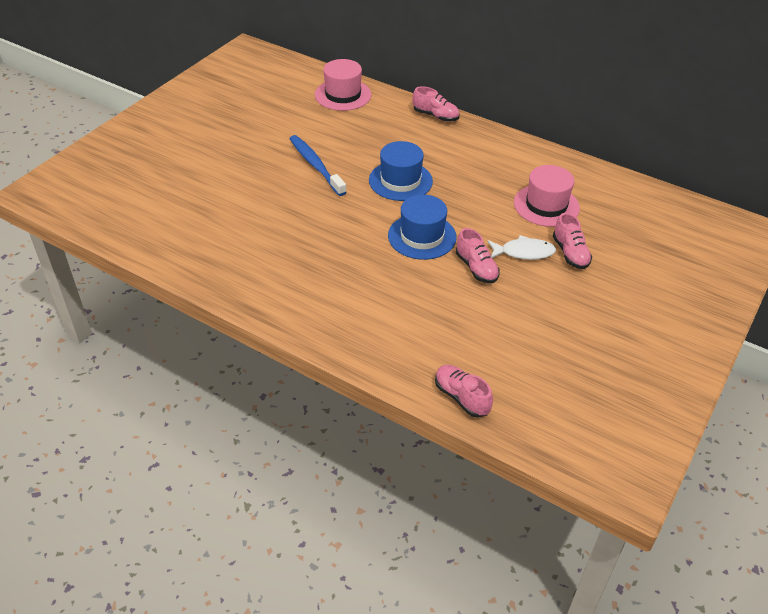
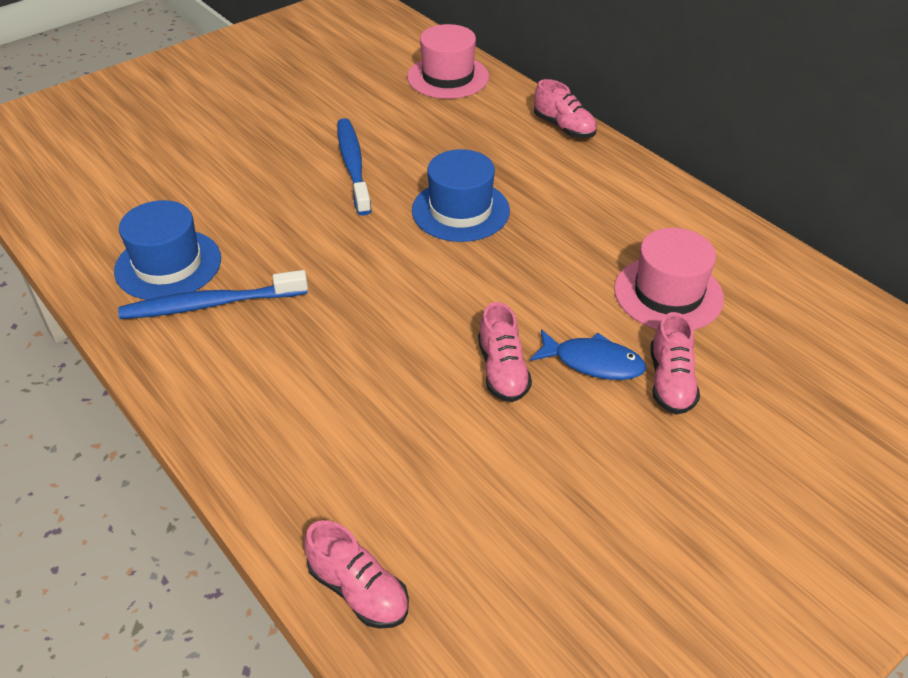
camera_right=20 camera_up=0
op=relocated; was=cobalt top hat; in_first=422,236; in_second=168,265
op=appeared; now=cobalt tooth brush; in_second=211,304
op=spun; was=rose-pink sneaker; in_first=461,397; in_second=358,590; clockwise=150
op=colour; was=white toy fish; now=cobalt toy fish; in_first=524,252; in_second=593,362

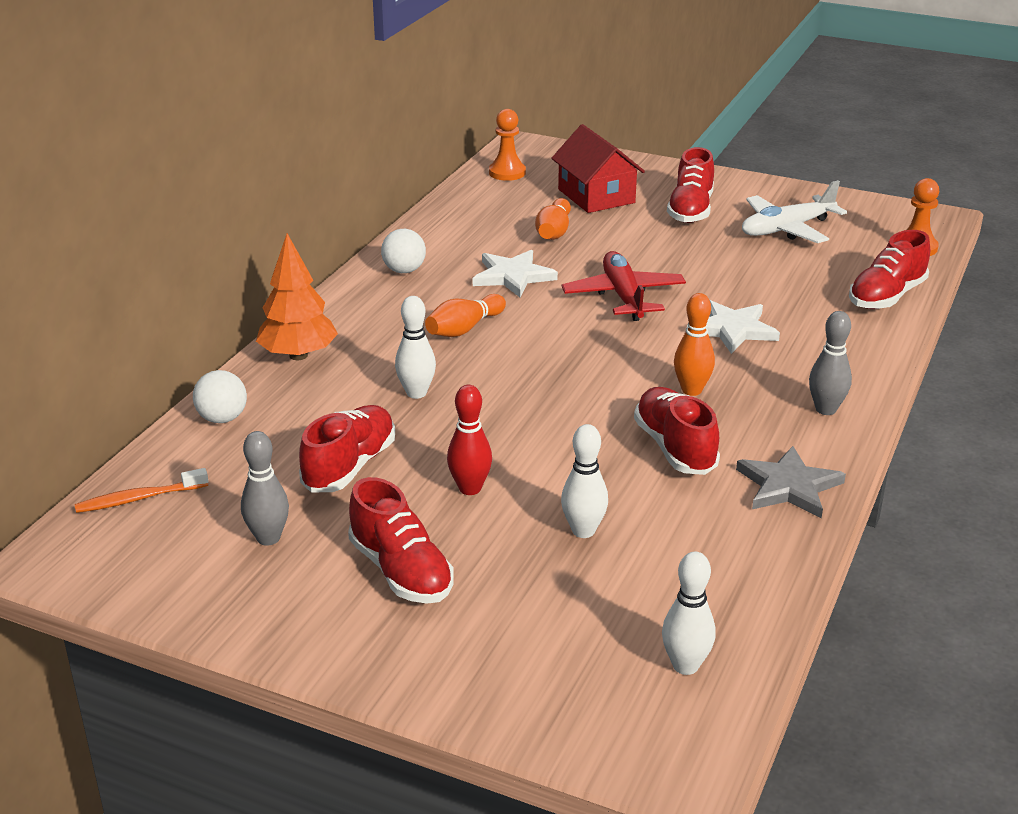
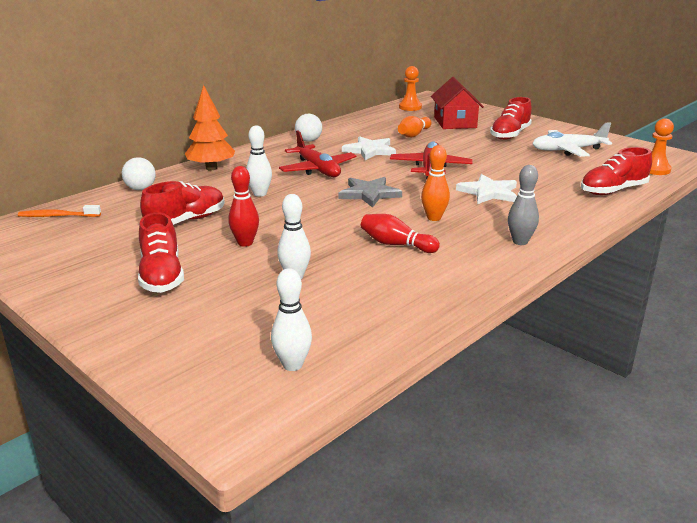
camera_right=20 camera_up=-5
op=exchanged; was=orange tenpin; now=crimson aeroplane; in_first=464,329; in_second=317,169
op=relocated; was=ash-grey star; in_first=789,486; in_second=369,194
op=exchanged; was=crimson sneaker; now=crimson tenpin; in_first=675,448; in_second=396,244
op=missing; was=ash-grey tenpin; in_first=268,538

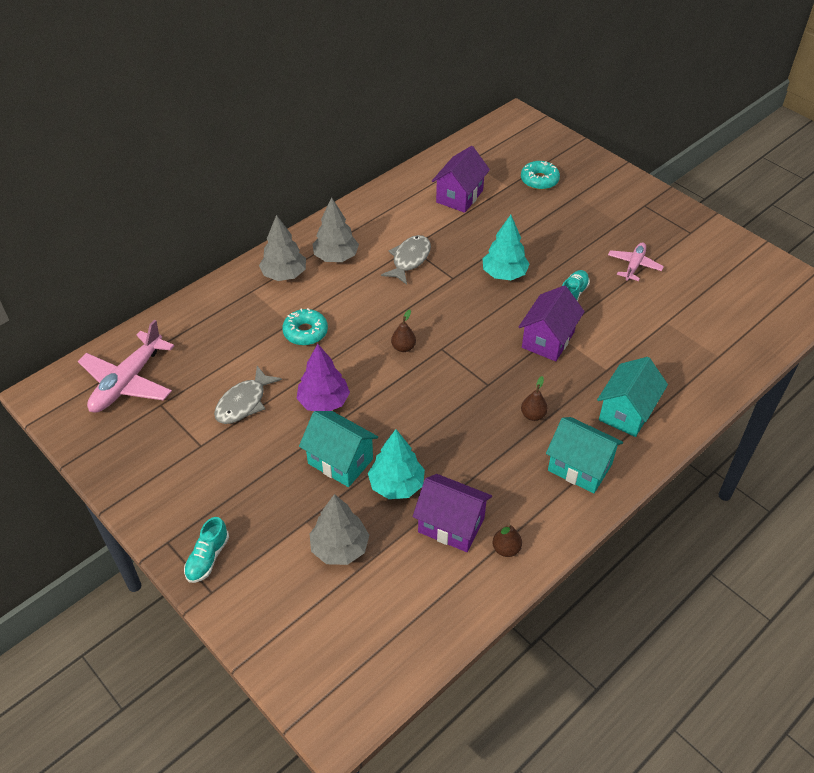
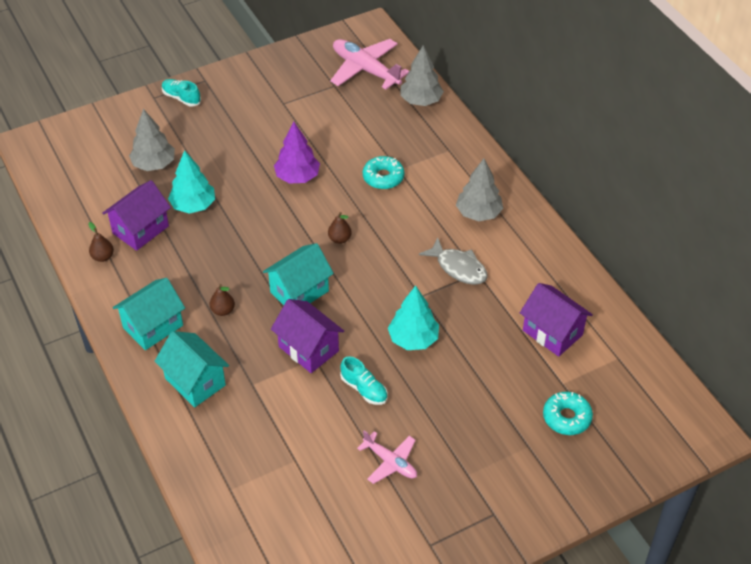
camera_right=105 camera_up=0
op=relocated; was=turquoise house; in_first=340,461; in_second=299,291
op=relocated; was=ash-grey tree; in_first=284,274; in_second=421,101
op=missing; was=ash-grey toy fish; in_first=244,402

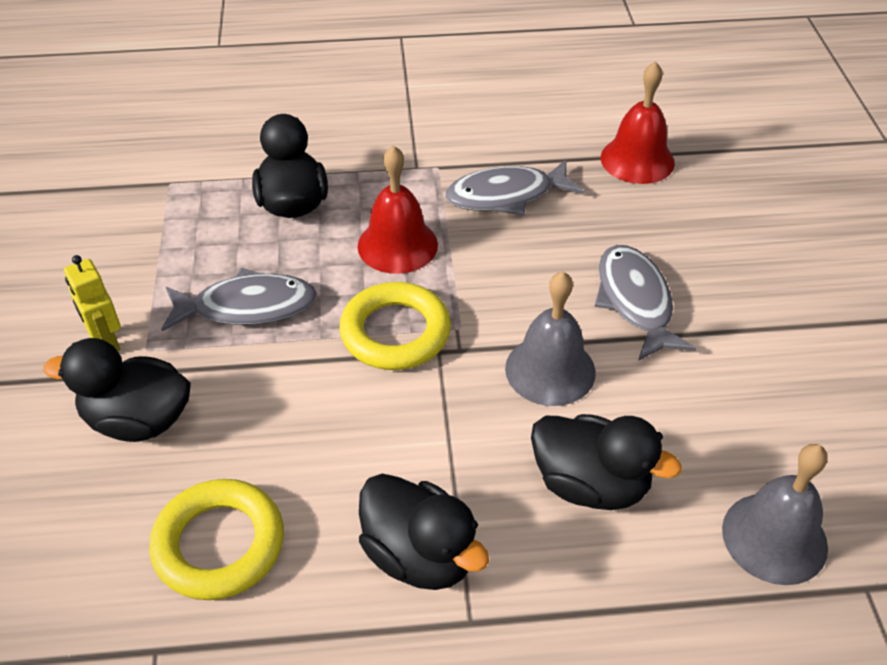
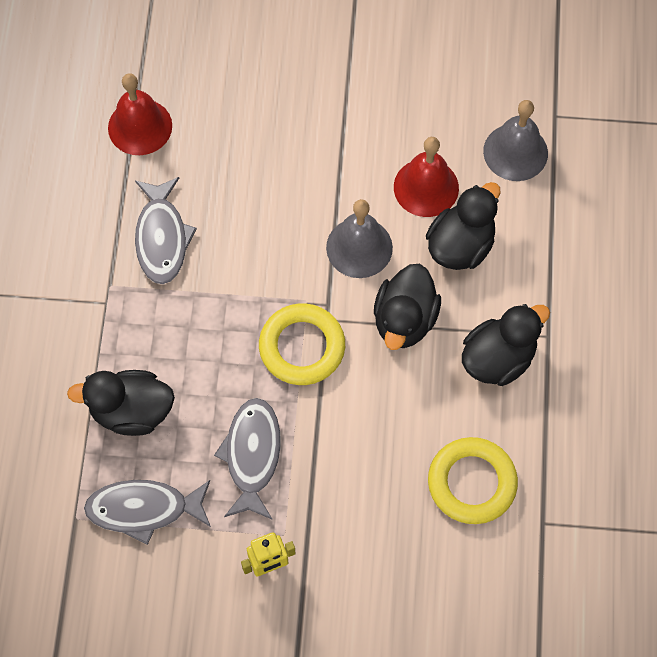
camera_right=-80 camera_up=20
op=relocated; was=ash-grey toy fish; in_first=635,301; in_second=143,509
op=relocated; was=black toy duck; in_first=138,420; in_second=404,320
op=relocated; was=crimson school bell; in_first=397,245; in_second=426,187

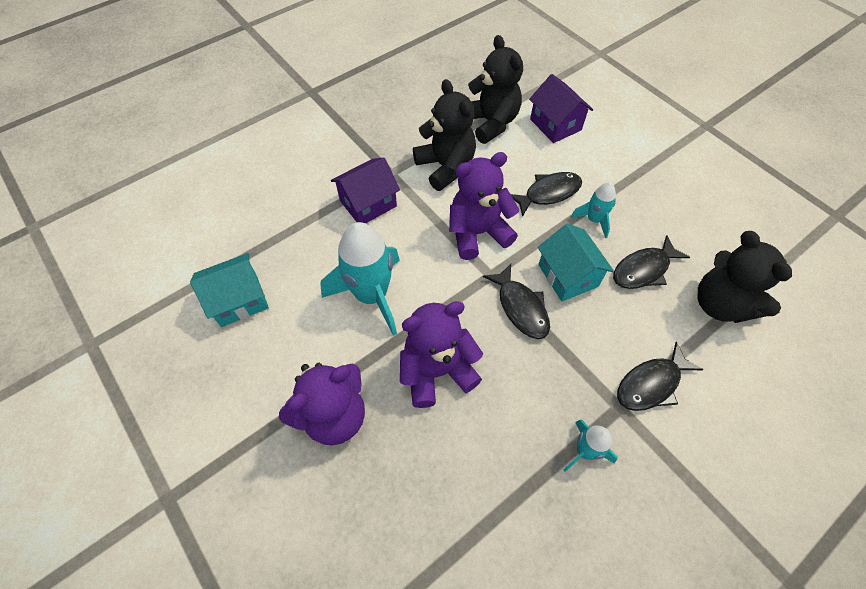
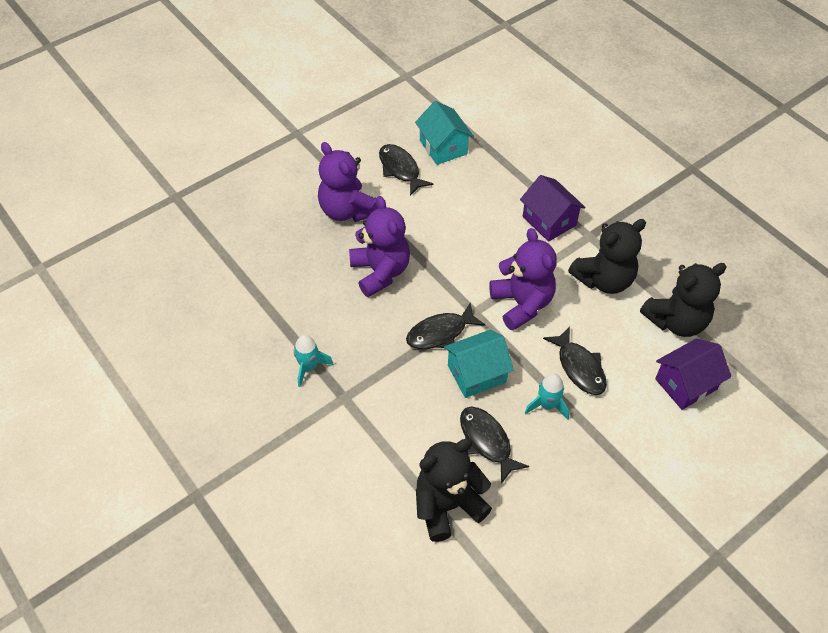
camera_right=90 camera_up=-5
op=relocated; was=black toy fish; in_first=651,384; in_second=400,169
op=missing; was=turquoise spaceship; in_first=371,295

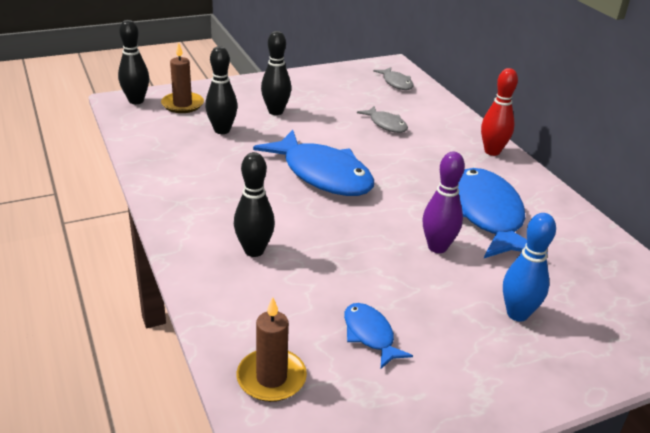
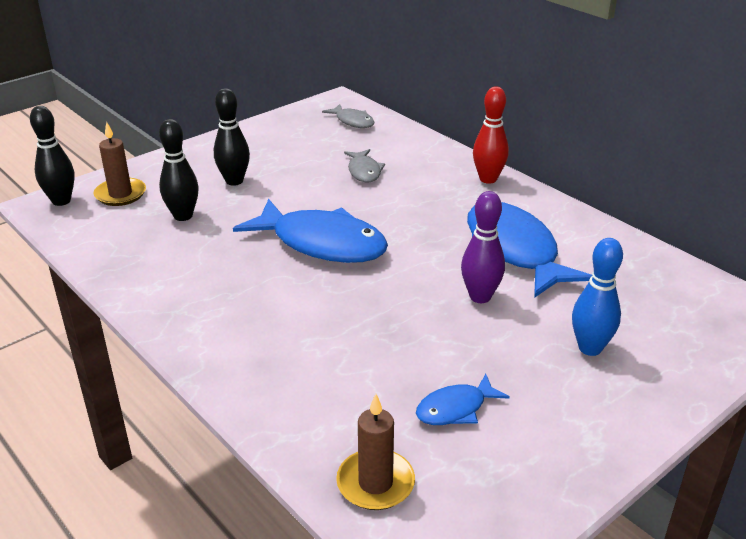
camera_right=-15 camera_up=0
op=spun; was=ash-grey toy fish; in_first=386,124; in_second=364,171; clockwise=45
op=spun; was=cobalt toy fish; in_first=370,335; in_second=455,409; clockwise=-75
op=missing; was=black tenpin; in_first=254,251

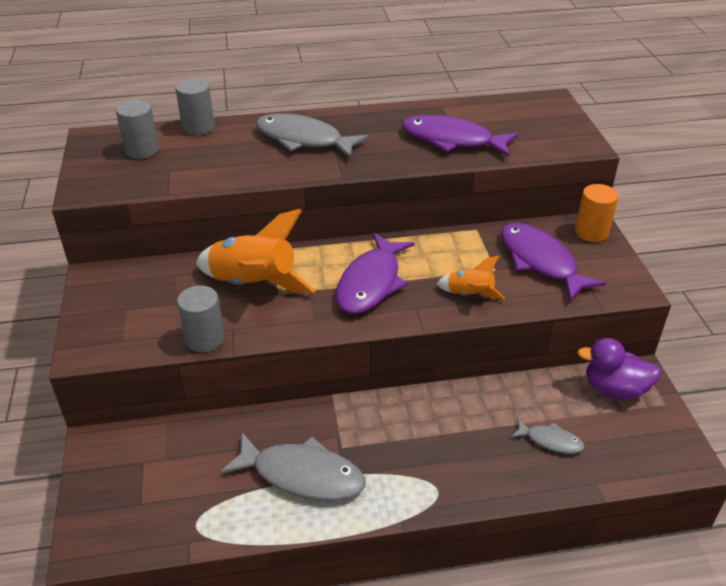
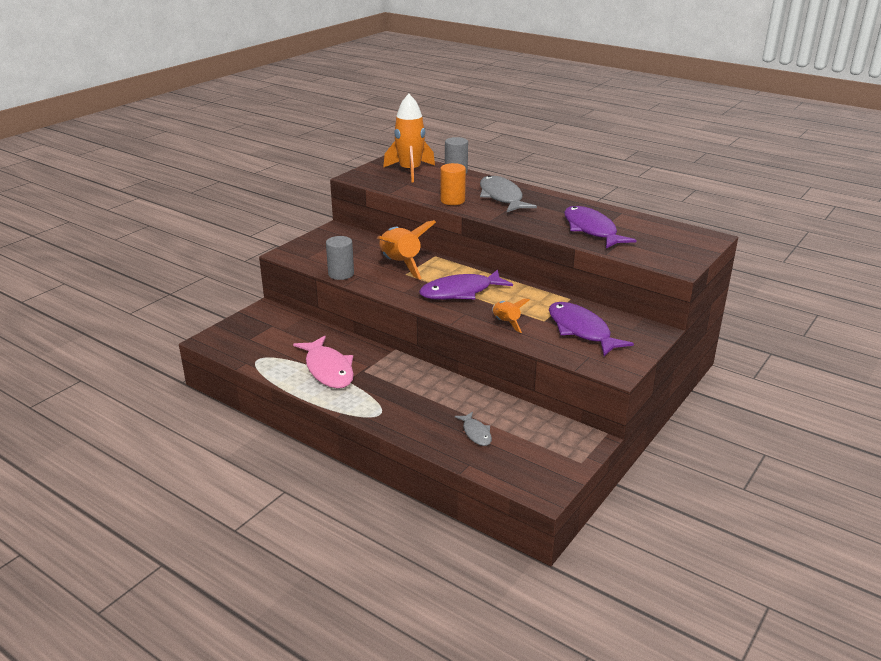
camera_right=45 camera_up=-10
op=colour; was=ash-grey toy fish; now=rose-pink toy fish; in_first=302,475; in_second=328,369
op=exchanged; was=ash-grey solid cylinder; now=orange spaceship; in_first=142,150; in_second=410,171
op=relocated; was=orange solid cylinder; in_first=591,232; in_second=452,200
op=spun; was=royal purple toy fish; in_first=540,261; in_second=581,330; clockwise=-45
op=missing; was=royal purple toy duck; in_first=614,389

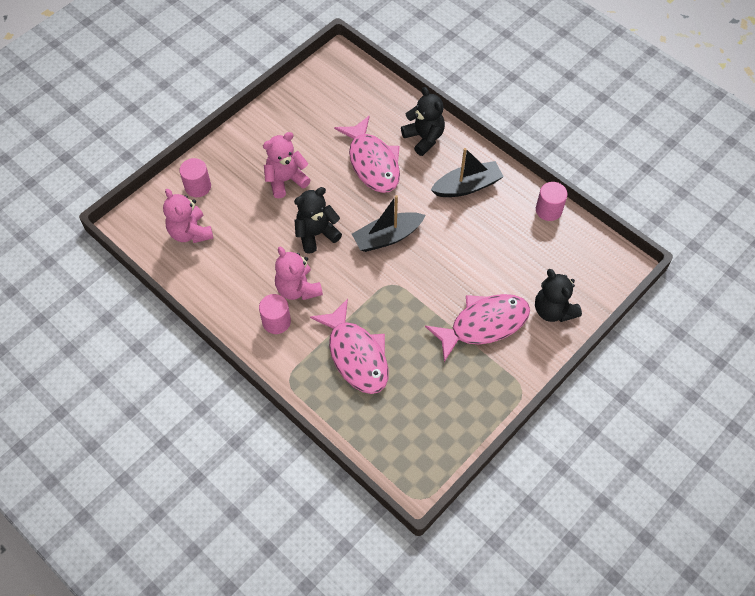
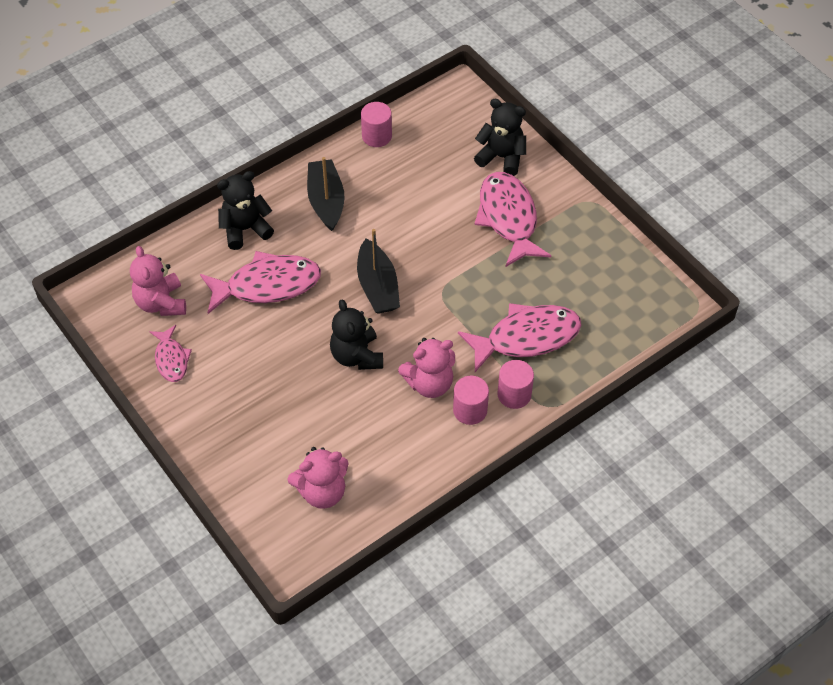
camera_right=-80 camera_up=-5
op=relocated; was=rose-pink teddy; in_first=286,180; in_second=161,303
op=appeared; now=rose-pink toy fish; in_second=171,359
op=spun; was=black teddy; in_first=553,310; in_second=501,157; clockwise=-135
op=relocated; was=rose-pink solid cylinder; in_first=198,187; in_second=514,394

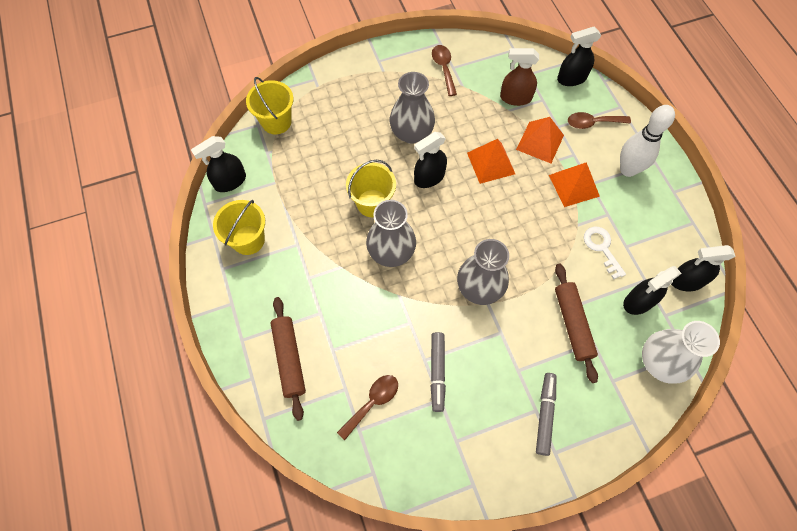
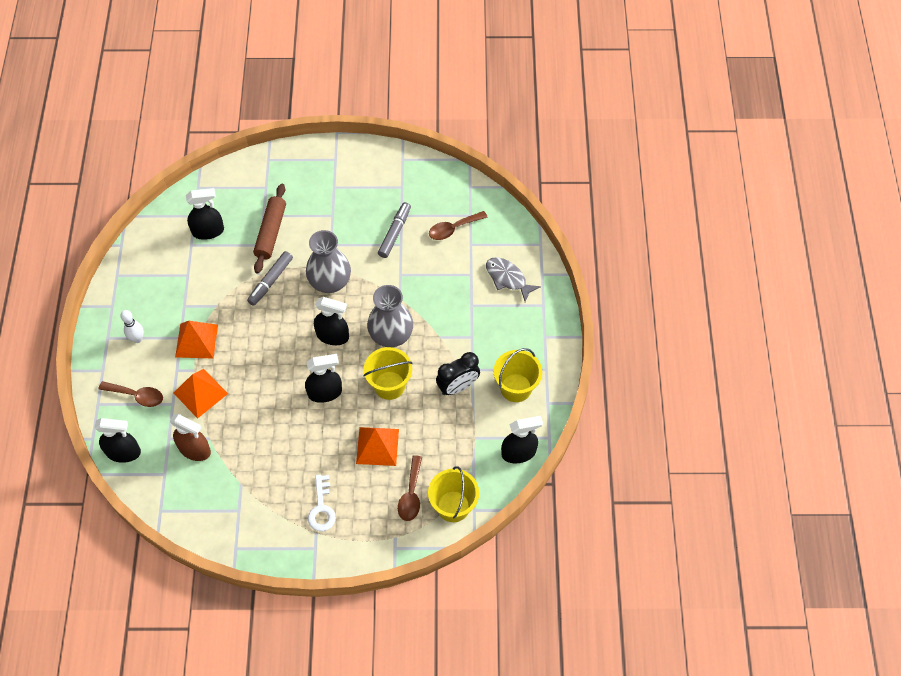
camera_right=-160 camera_up=-5
op=size; was=white tenpin; in_first=628,169; in_second=137,339; ratio=0.57
op=relocated; was=ash-grey marker pen; in_first=545,414; in_second=270,281
op=relocated; was=white latchkey; in_first=602,248; in_second=321,508
op=relocated; was=black sprayer; in_first=686,281; in_second=333,336
op=relocated; was=orange solid pyramid; in_first=491,163; in_second=377,446
op=relocated; was=russet spoon; in_first=443,68; in_second=411,494
op=appeared; now=black alarm clock; in_second=458,387
op=exchanged; was=russet pastry roller; now=ash-grey toy fish; in_first=289,359; in_second=507,278
op=missing; was=ash-grey flower vase; in_first=411,133
op=missing; was=white flower vase; in_first=660,362

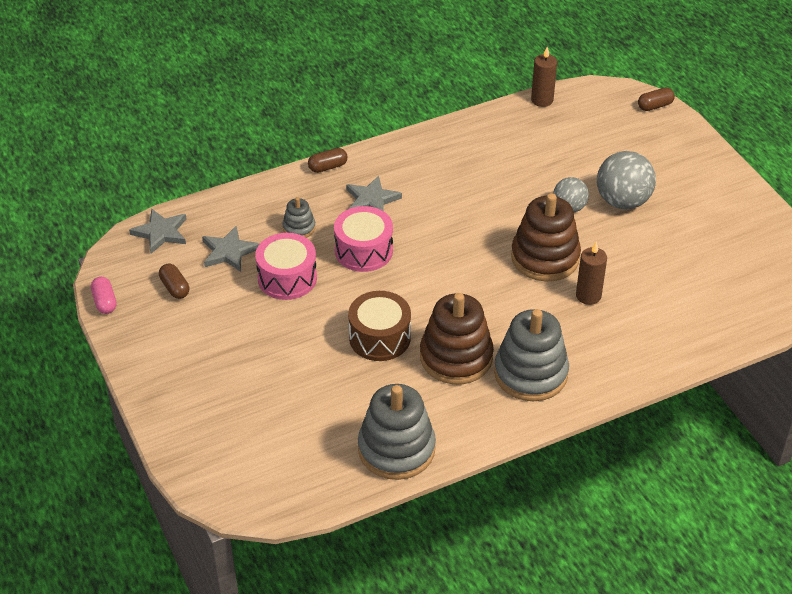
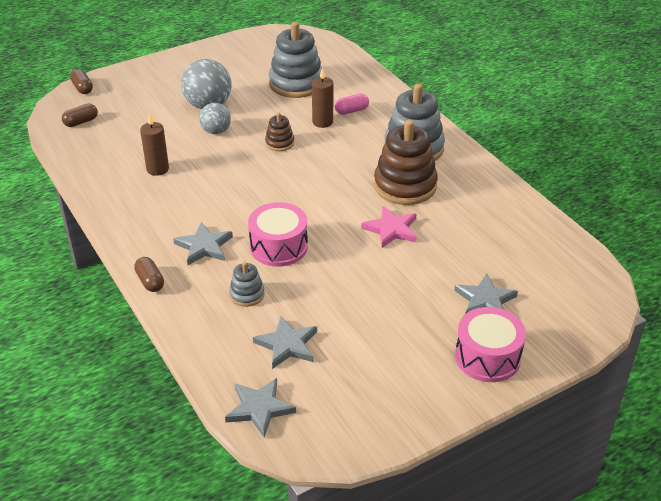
camera_right=-95 camera_up=-5
op=relocated; was=russet capsule; in_first=175,288; in_second=81,122
op=relocated; was=russet wax candle; in_first=542,100; in_second=157,169
op=size; was=russet stacking rings; in_first=545,257; in_second=279,143; ratio=0.49
op=relocated; was=ash-grey stacking rings; in_first=396,449; in_second=296,83
op=relocated; was=rose-pink capsule; in_first=105,302; in_second=351,111
op=exchanged; was=russet drum; now=rose-pink star; in_first=379,337; in_second=391,229
op=appeared; now=ash-grey star; in_second=485,300
op=relocated; was=rose-pink drum; in_first=287,278; in_second=487,357

